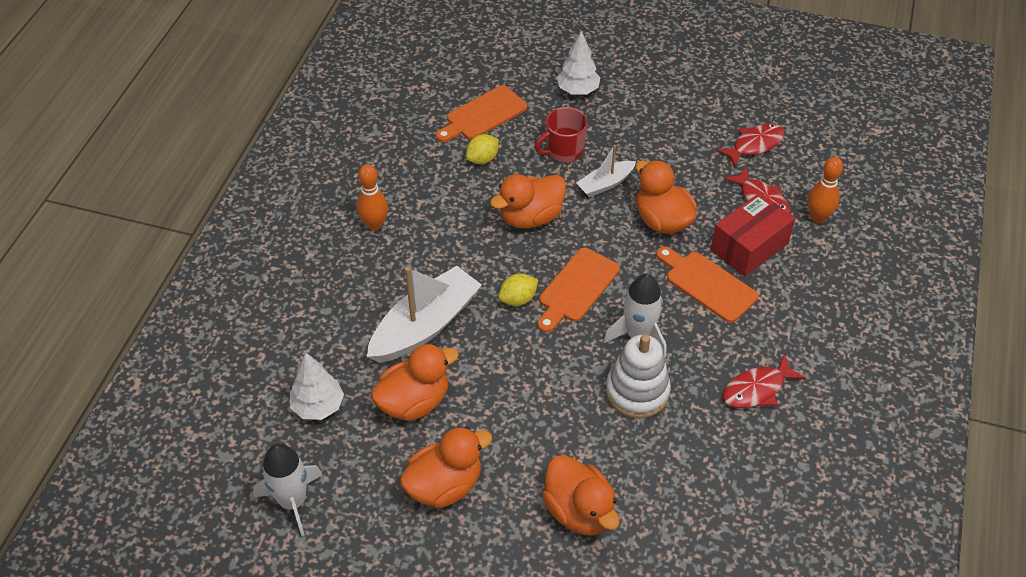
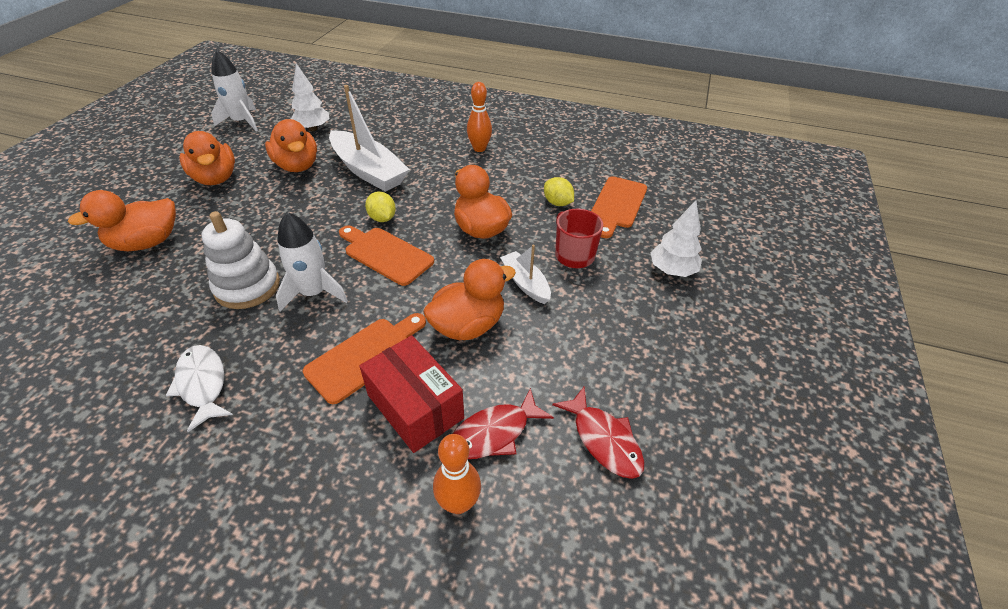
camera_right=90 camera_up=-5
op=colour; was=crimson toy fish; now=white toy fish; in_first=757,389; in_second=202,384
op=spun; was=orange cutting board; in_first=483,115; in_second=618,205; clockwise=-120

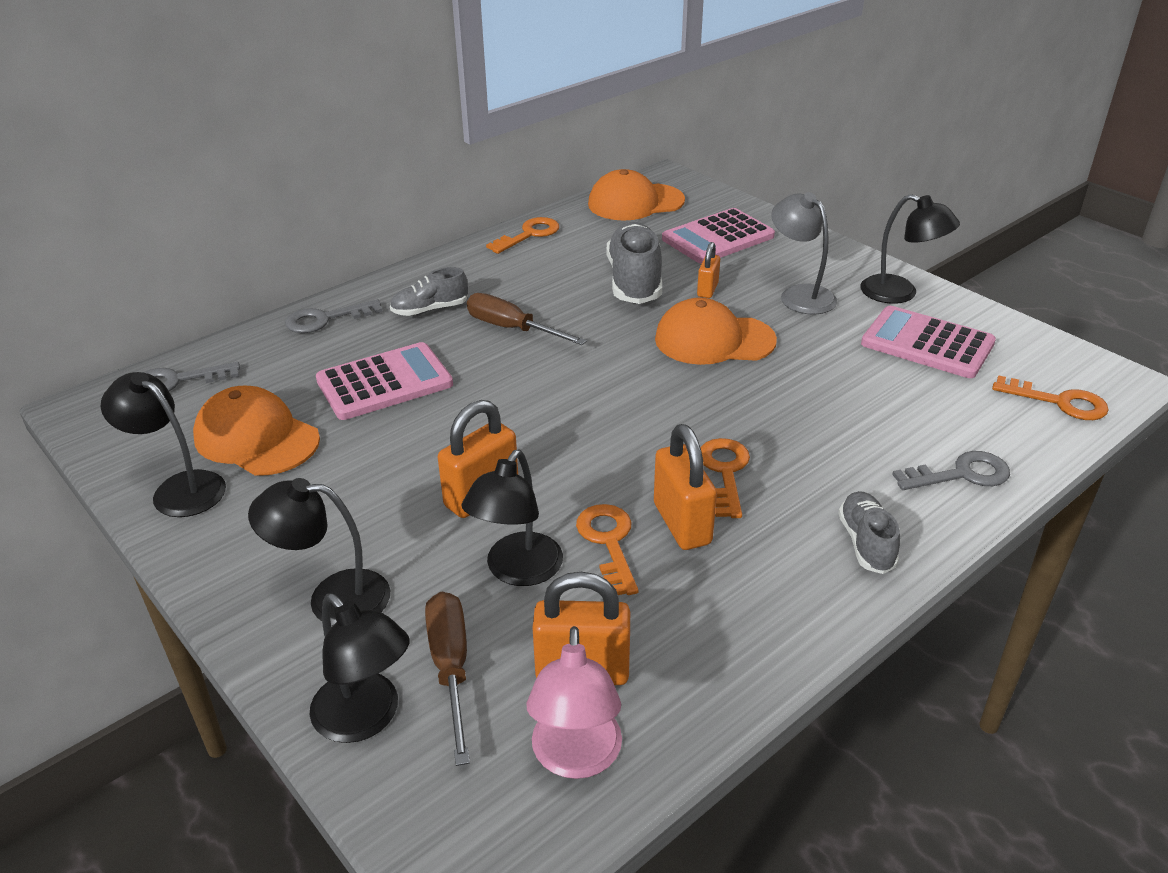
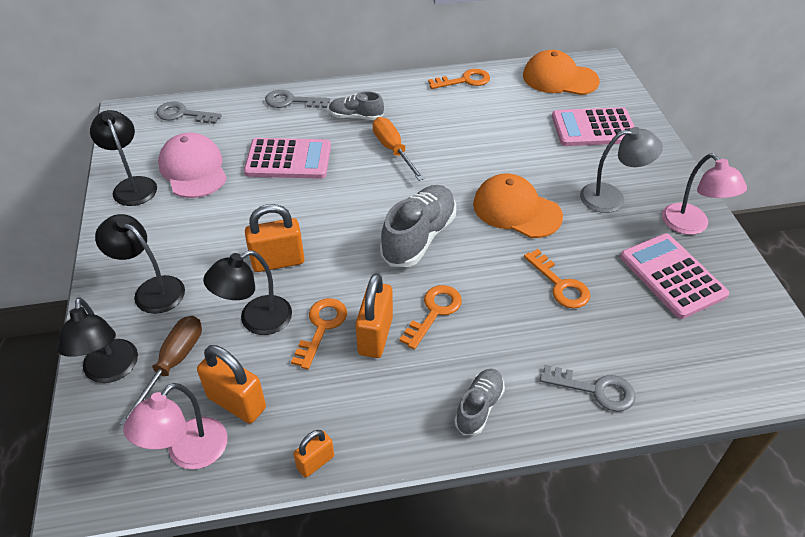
camera_right=30 camera_up=10
op=colour; was=orange cap; now=rose-pink cap; in_first=256,438; in_second=193,169
op=relocated; was=orange lock; in_first=707,290; in_second=315,462
op=colour; was=russet flat screwdriver; now=orange flat screwdriver; in_first=512,329; in_second=393,150
op=relocated; was=ash-grey sneaker; in_first=634,281; in_second=419,237
op=relocated; was=orange latchkey; in_first=1059,402; in_second=560,285
op=spun; was=ash-grey reading lamp; in_first=800,295; in_second=611,197; clockwise=90
op=colour; was=black reading lamp; now=rose-pink reading lamp; in_first=900,293; in_second=691,226

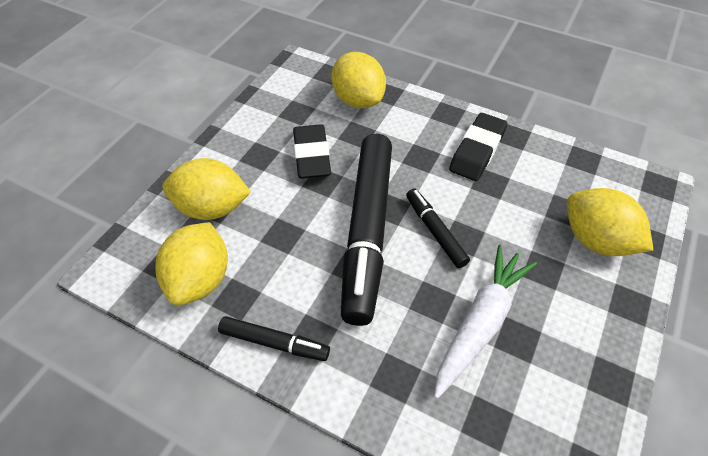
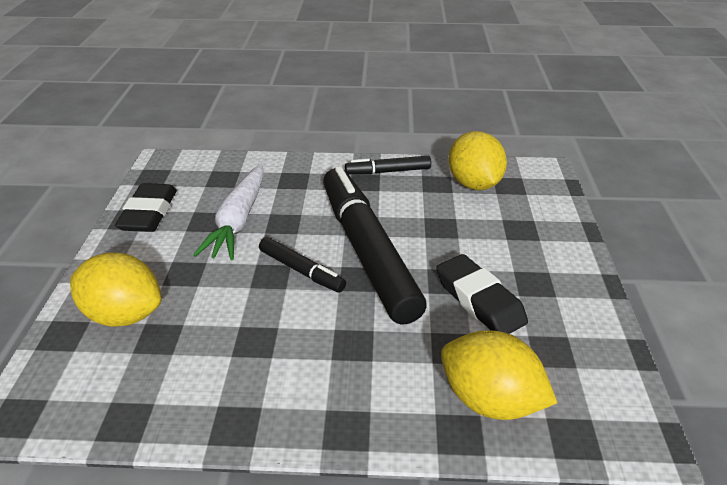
camera_right=155 camera_up=-15
op=relocated; was=black gum eraser; in_first=477,151; in_second=149,213
op=missing; was=bright yellow citrus fruit; in_first=212,208

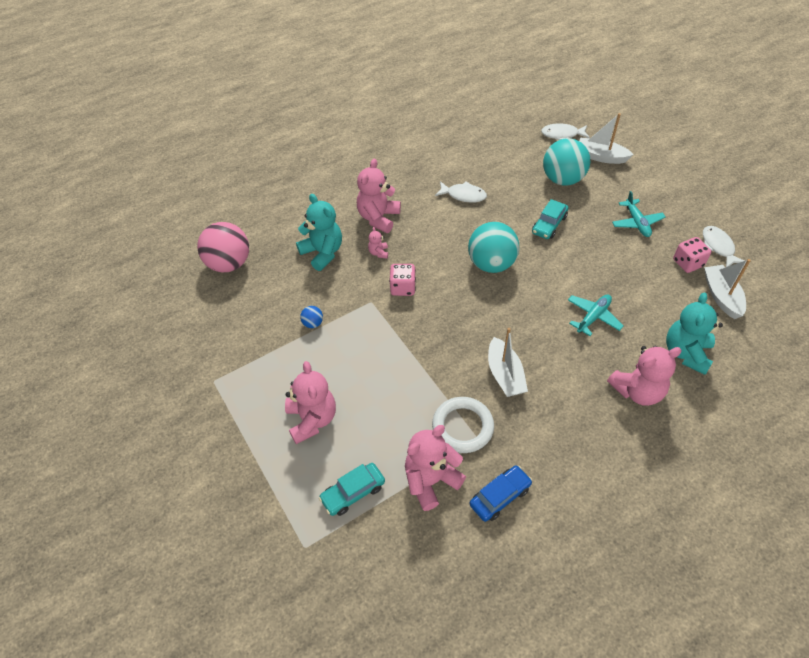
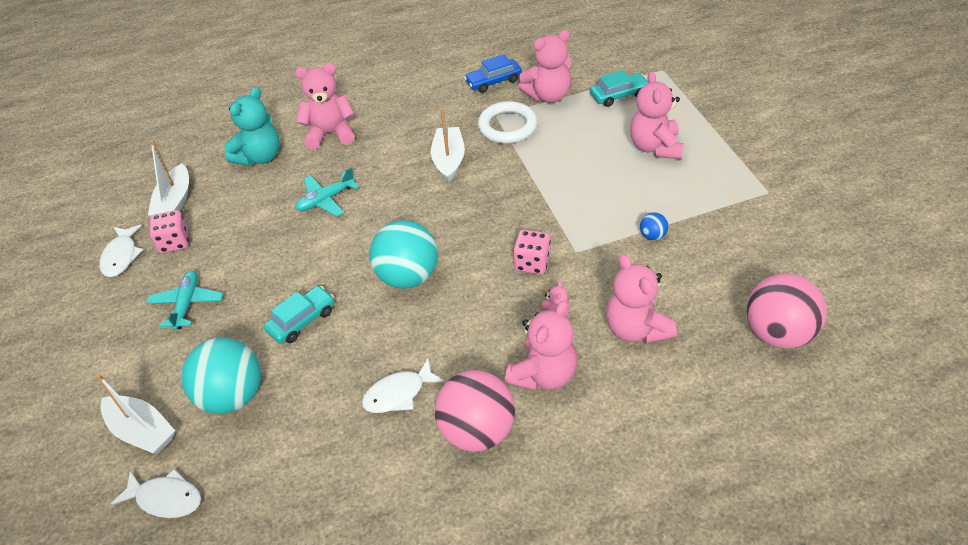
camera_right=-165 camera_up=-5
op=spun; was=white toy fish; in_first=463,195; in_second=398,393; clockwise=-60
op=appeared; now=rose-pink ball; in_second=477,431
op=colour; was=turquoise teddy; now=rose-pink teddy; in_first=323,253; in_second=636,329

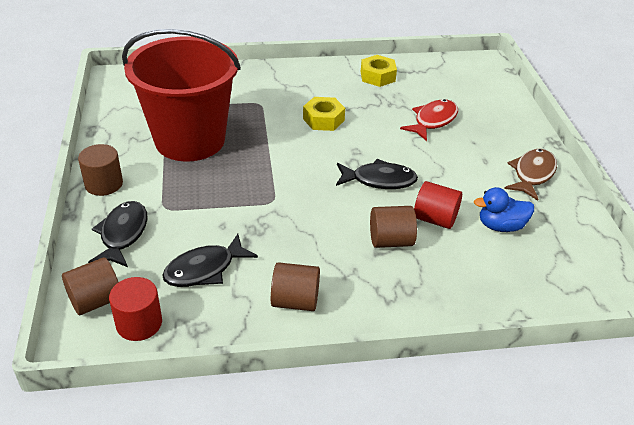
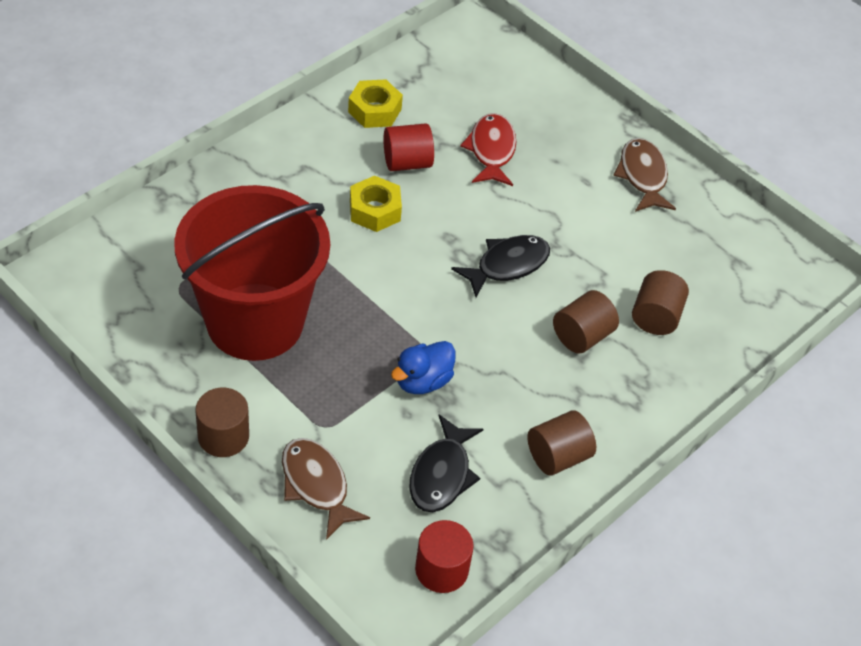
camera_right=-40 camera_up=10
op=colour; was=black toy fish; now=russet toy fish; in_first=123,234; in_second=316,485
op=relocated; was=crimson solid cylinder; in_first=435,219; in_second=407,162
op=relocated; was=cobalt toy duck; in_first=500,226; in_second=423,381
op=relocated; was=russet solid cylinder; in_first=95,301; in_second=655,317

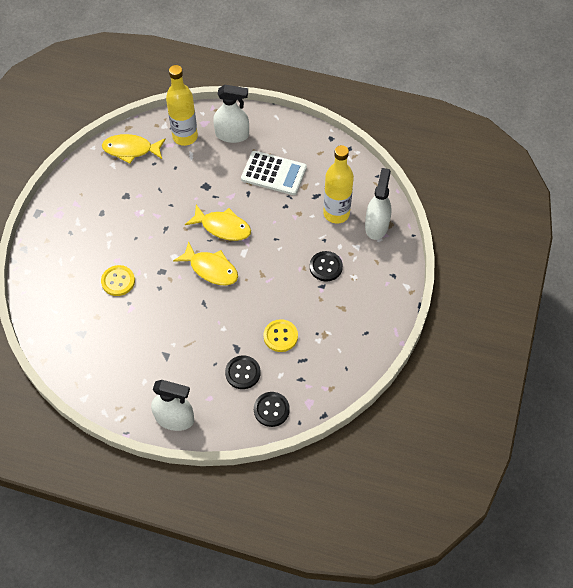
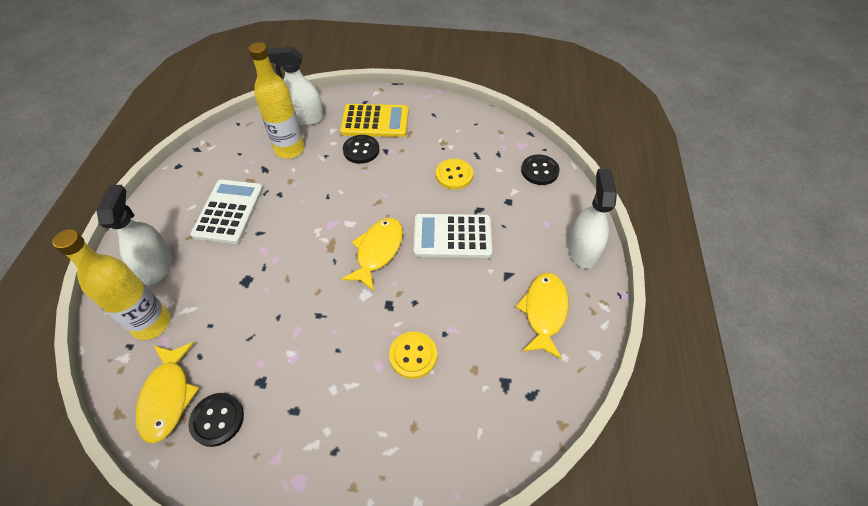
camera_right=-100 camera_up=-5
op=relocated; was=black shirt button; in_first=242,373; in_second=217,420
op=appeared; now=bright yellow calculator; in_second=375,121
op=appeared; now=white calculator; in_second=452,236
op=relocated; was=bright yellow toy fish; in_first=223,227; in_second=544,312

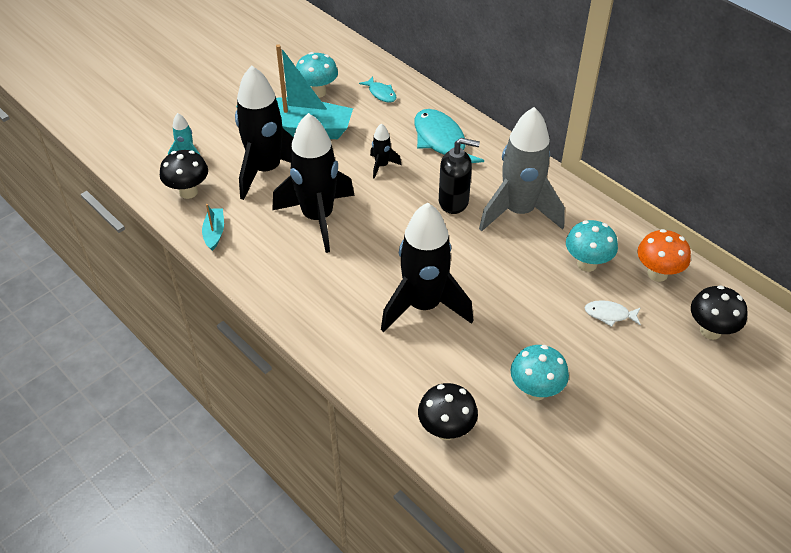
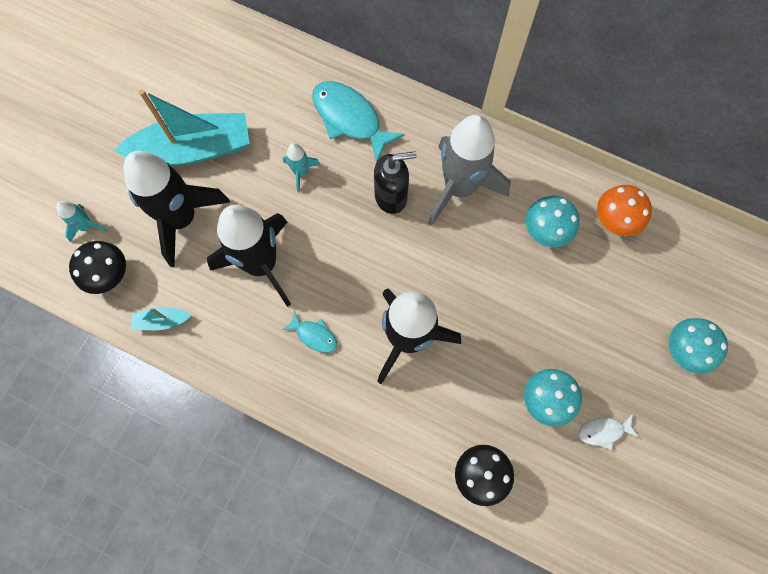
camera_right=-20 camera_up=25
op=spun; was=turquoise boat; in_first=214,233; in_second=162,321; clockwise=-75
op=relocated; was=turquoise toy fish; in_first=381,93; in_second=314,335
op=colour; was=black spaceship; now=turquoise spaceship; in_first=382,166; in_second=301,172
op=relocated; was=white toy fish; in_first=609,314; in_second=603,431
op=relocated; was=turquoise mushroom; in_first=318,92; in_second=683,351
op=missing; was=black mushroom; in_first=710,331

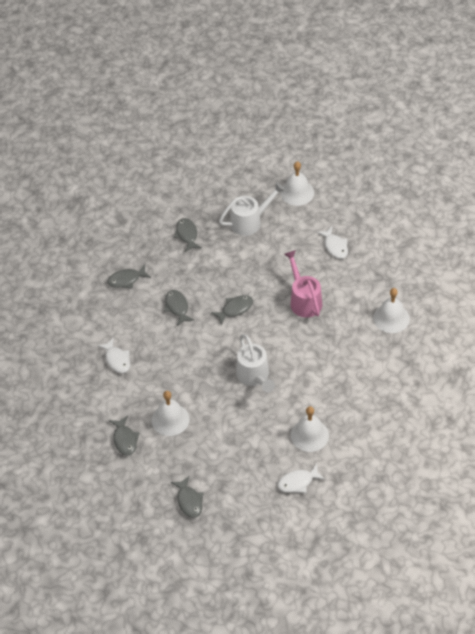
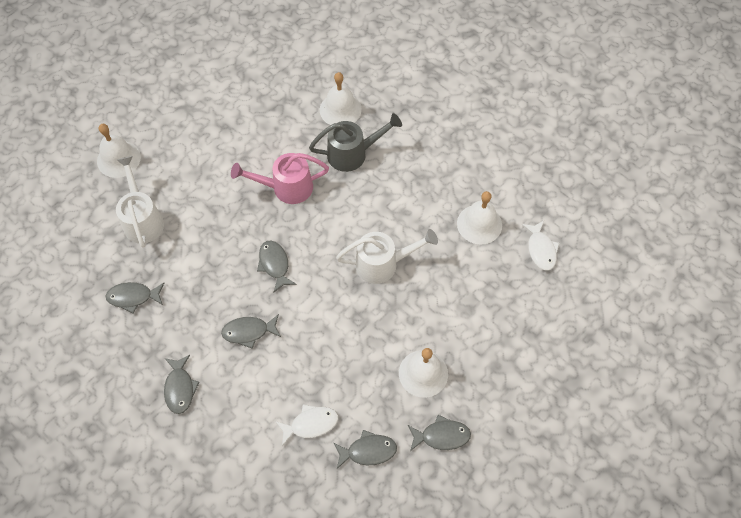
camera_right=-80 camera_up=10
op=appeared; now=ash-grey sprinkling can; in_second=353,153
op=relocated; was=ash-grey toy fish; in_first=189,501; in_second=368,451
op=missing; was=white toy fish; in_first=335,246

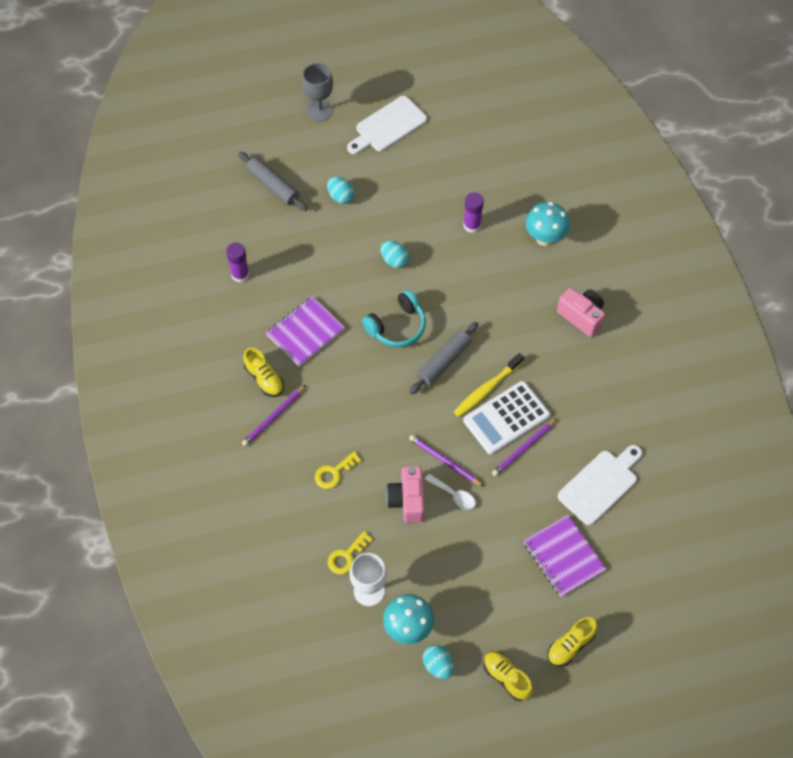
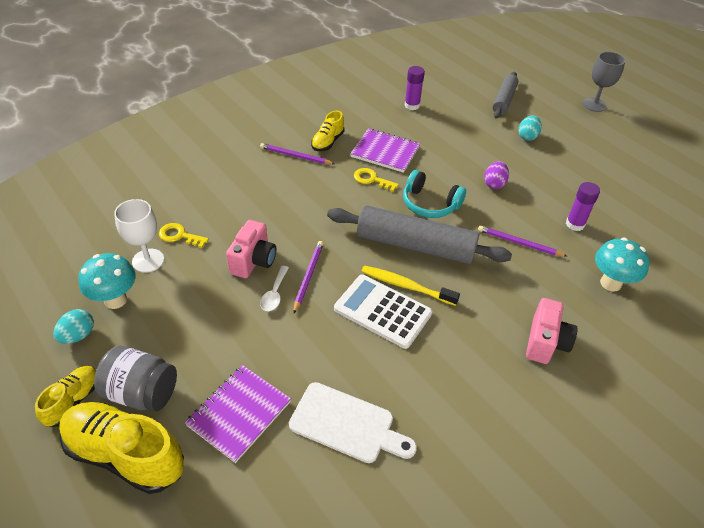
camera_right=65 camera_up=-15
op=size; was=bright yellow sneaker; in_first=570,645; in_second=125,455; ratio=1.86
op=appeared; now=ash-grey jar; in_second=142,393
op=spun; was=rose-pink compact camera; in_first=407,500; in_second=253,261; clockwise=135
op=size; was=ash-grey pastry roller; in_first=443,361; in_second=415,245; ratio=1.71
op=relocated; was=bright yellow latchkey; in_first=334,473; in_second=371,179
op=relocated; was=royal purple lead pencil; in_first=523,448; in_second=519,243
op=colour; was=turquoise egg; now=royal purple egg; in_first=394,260; in_second=494,184
op=missing; was=white cutting board; in_first=388,126

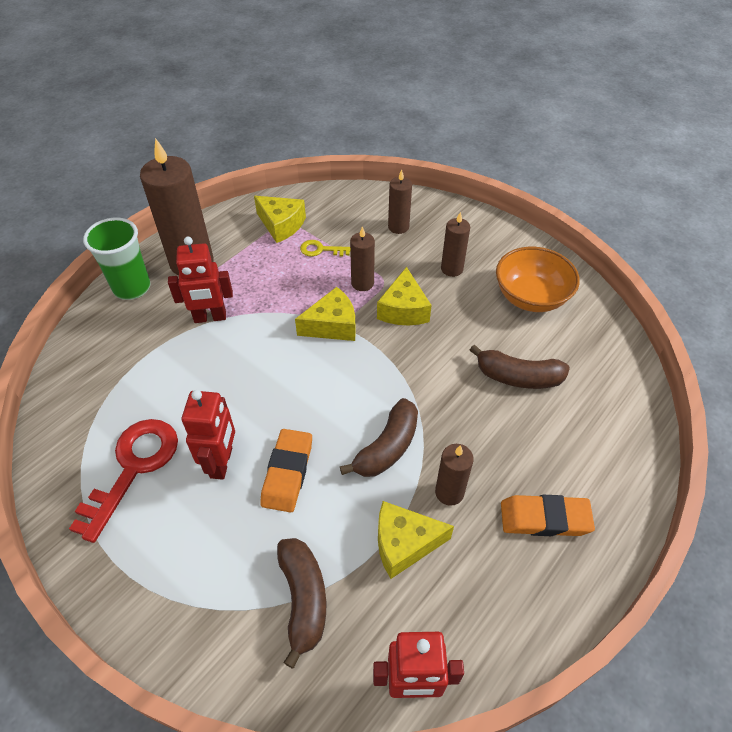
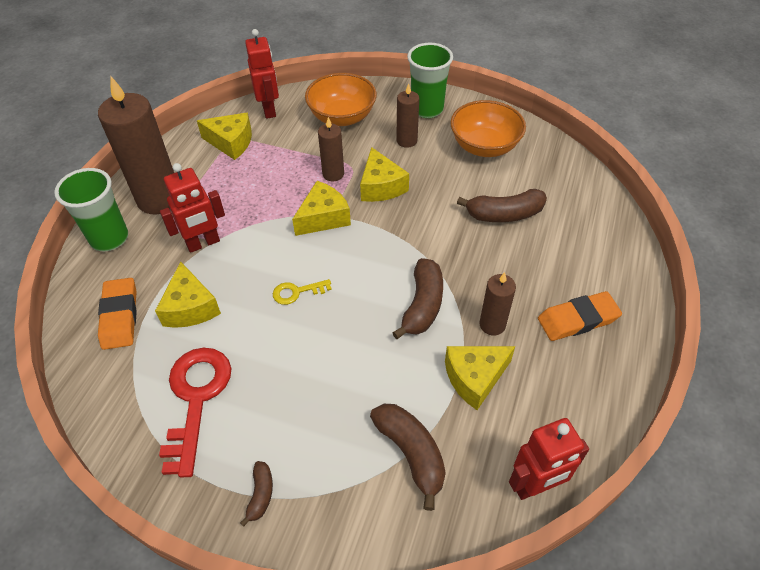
camera_right=-20 camera_up=0
op=relocated; was=orange gum eraser; in_first=287,472; in_second=119,316
op=appeared; now=bright yellow cheese; in_second=190,307
op=appeared; now=russet banana fruit; in_second=261,494
op=relocated; was=crimson robot; in_first=222,462; in_second=269,110
op=relocated; was=bright yellow latchkey; in_first=321,250; in_second=297,292
op=exchanged; was=russet wax candle; now=orange serving bowl; in_first=398,227; in_second=342,117
op=appeared; now=green cup; in_second=427,109

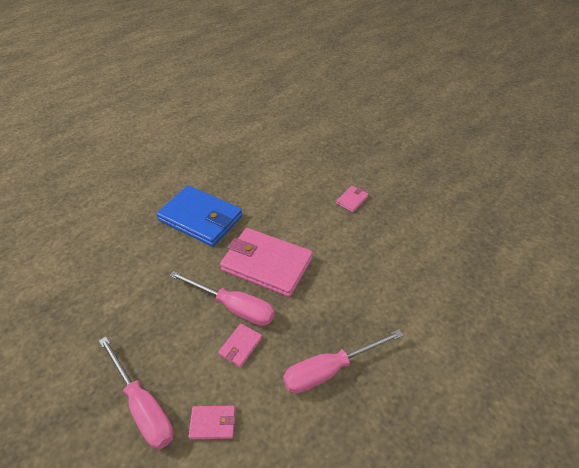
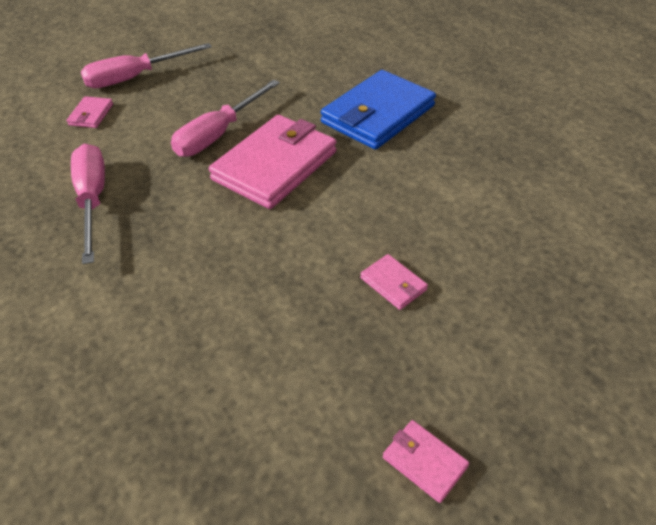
camera_right=100 camera_up=0
op=relocated; was=rose-pink wallet; in_first=240,346; in_second=424,462

